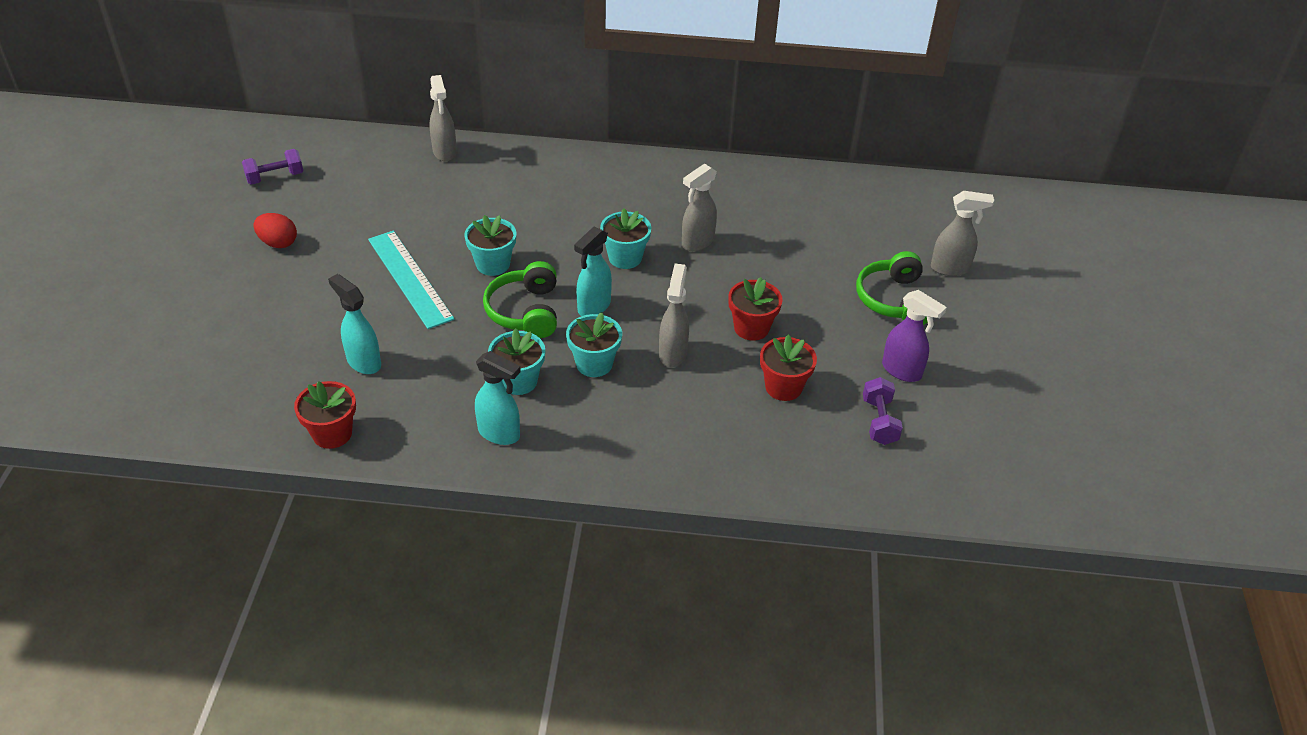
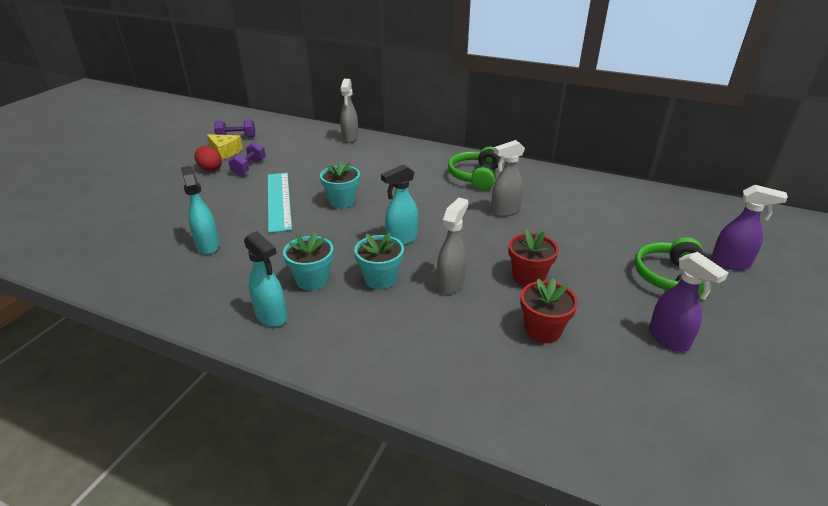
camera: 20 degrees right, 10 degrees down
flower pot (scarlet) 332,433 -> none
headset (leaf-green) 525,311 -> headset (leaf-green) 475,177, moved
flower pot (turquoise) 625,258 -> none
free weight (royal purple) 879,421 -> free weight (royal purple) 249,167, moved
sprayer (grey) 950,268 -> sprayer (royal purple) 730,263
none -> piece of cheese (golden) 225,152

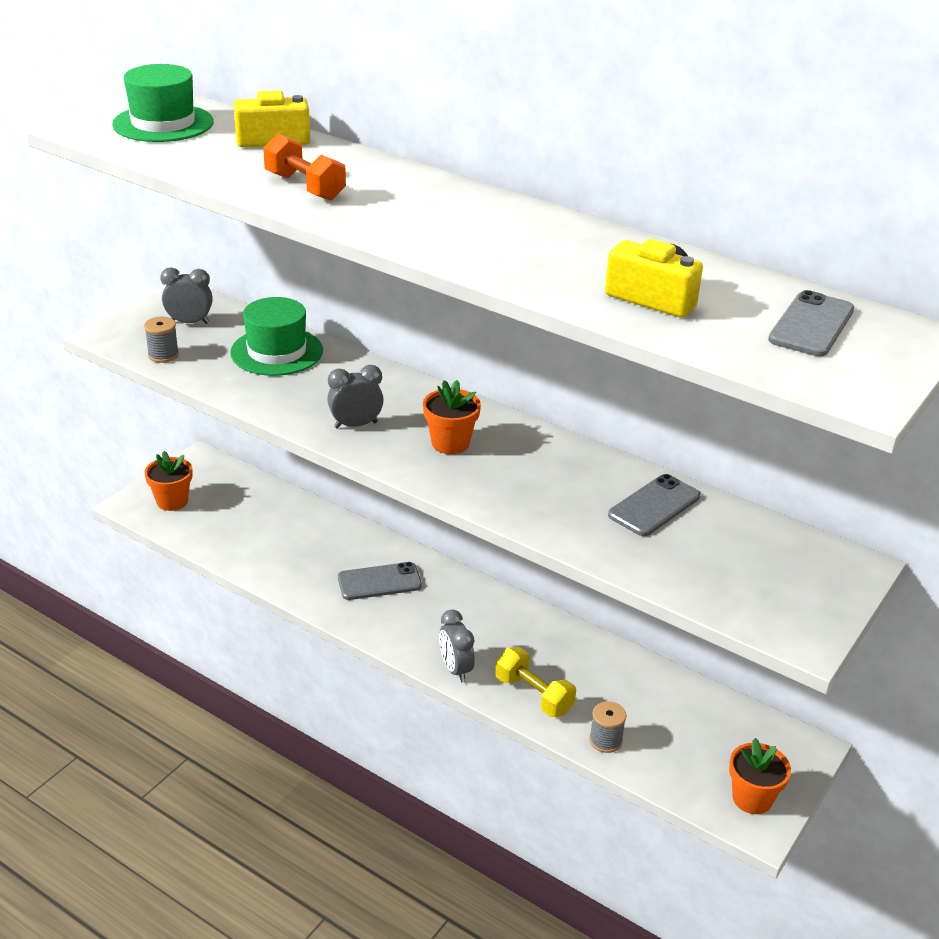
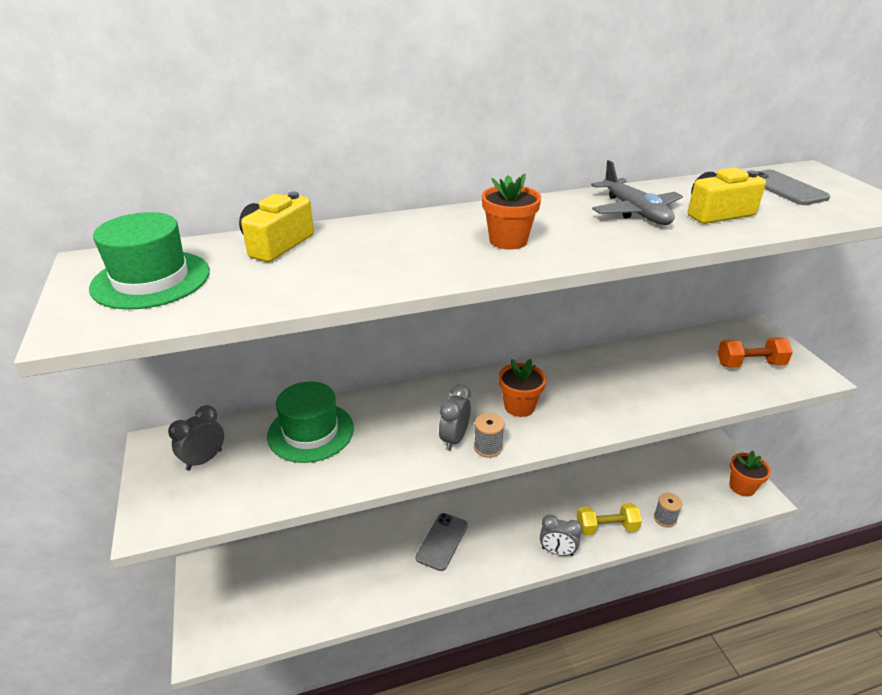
camera: 50 degrees left, 0 degrees up
spool (grey) 163,355 -> spool (grey) 488,447, moved
flower pot (orange-coloured) 172,501 -> flower pot (orange-coloured) 508,240, moved
free weight (orange-coloured) 305,187 -> free weight (orange-coloured) 750,364, moved
smartphone (grey) 654,506 -> none
none -> plane (grey) 635,212

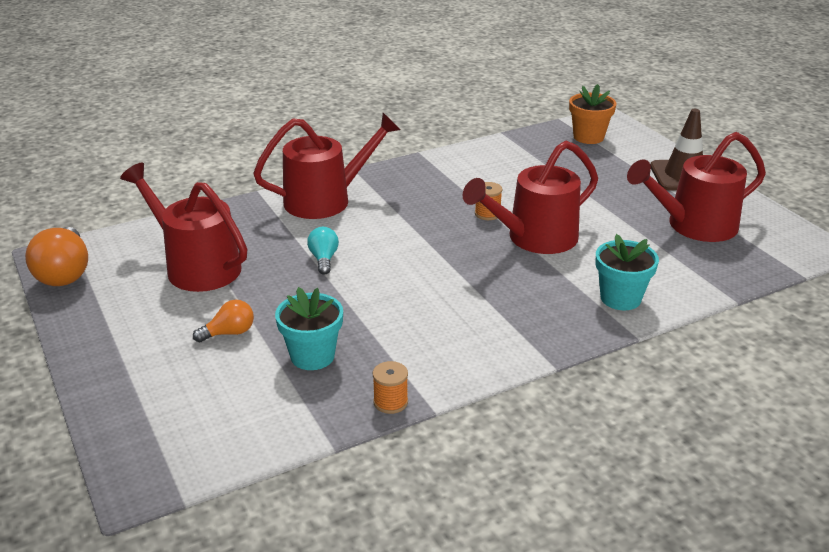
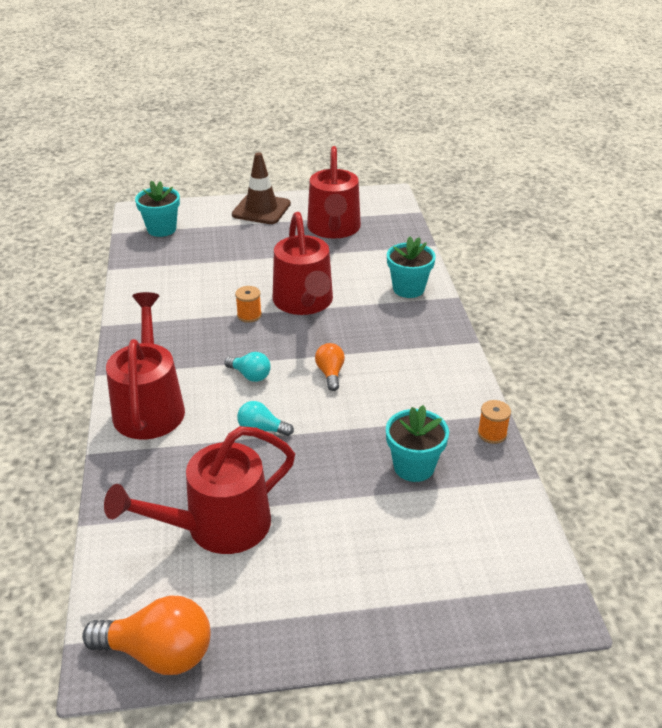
camera: 70 degrees left, 5 degrees up
lightbulb (orange-coloured) 229,333 -> lightbulb (orange-coloured) 330,373, moved
flower pot (orange-coloured) 588,137 -> flower pot (turquoise) 161,229
none -> lightbulb (turquoise) 250,375

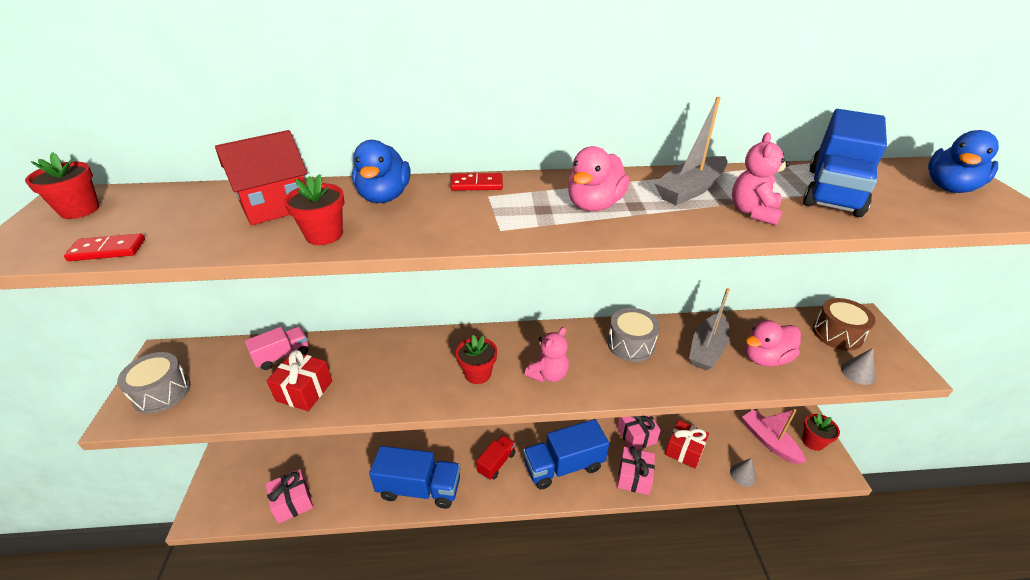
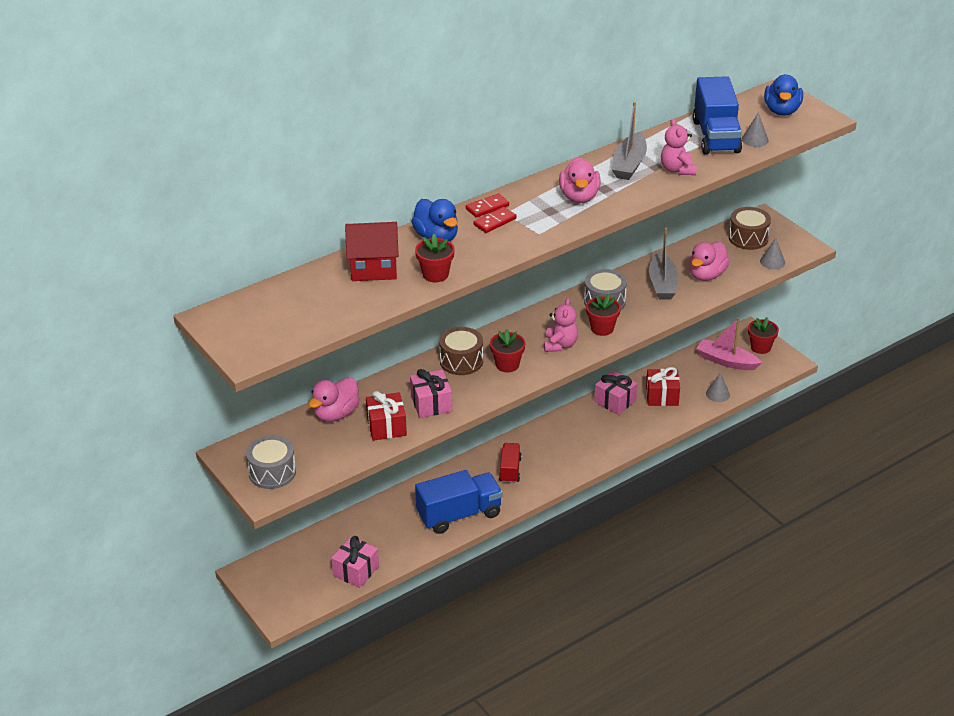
camera: 30 degrees left, 0 degrees up
flower pot (scarlet) 80,210 -> flower pot (scarlet) 602,328, moved
domino tile (scarlet) 107,250 -> domino tile (scarlet) 495,222, moved
cottage (scarlet) 276,207 -> cottage (scarlet) 373,269, 60 degrees clockwise
truck (rosy) 282,355 -> rubber duck (rosy) 336,414
truck (blue) 563,466 -> none
present (rosy) 634,477 -> present (rosy) 431,404, moved
none -> toy drum (russet) 461,361
none -> solid cone (grey) 755,139

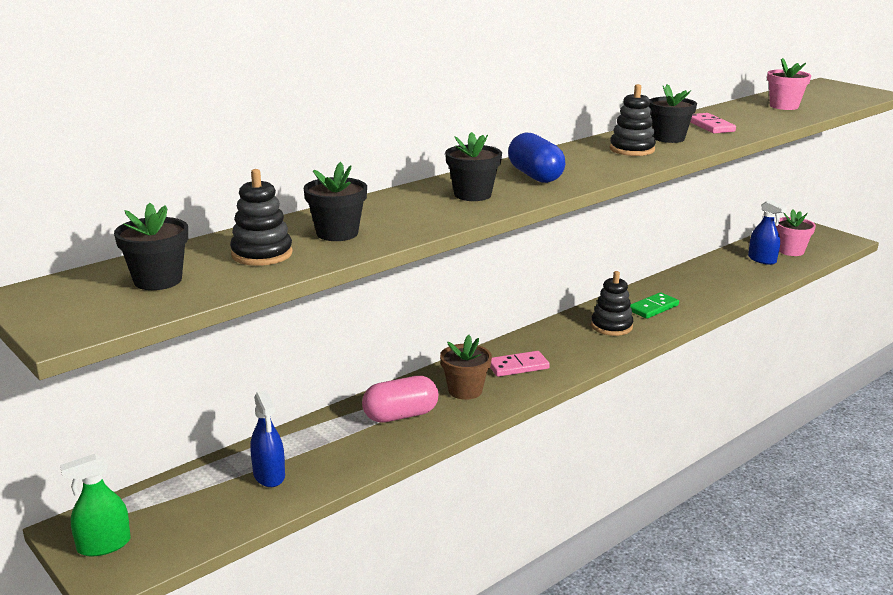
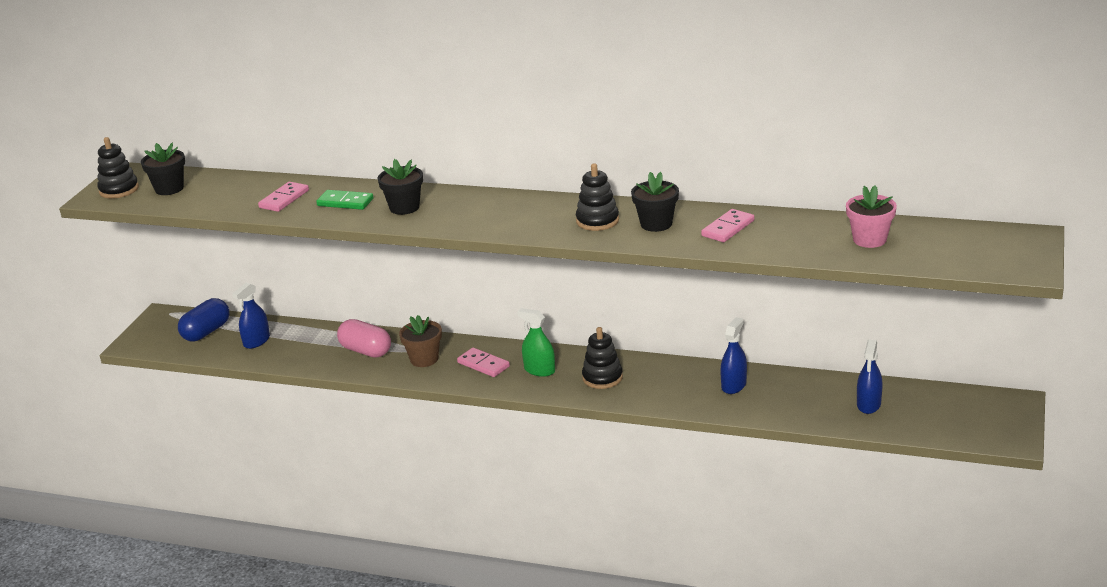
camera: 60 degrees right, 5 degrees up
sprayer (leaf-green) 104,545 -> sprayer (leaf-green) 539,370, moved
stacking toy (black) 262,254 -> stacking toy (black) 119,190, moved
flower pot (black) 337,233 -> domino tile (rosy) 284,199
capsule (blue) 535,176 -> capsule (blue) 206,332, moved
domino tile (leaf-green) 653,308 -> domino tile (leaf-green) 345,202, moved
flower pot (rosy) 790,251 -> none
none -> sprayer (blue) 733,385

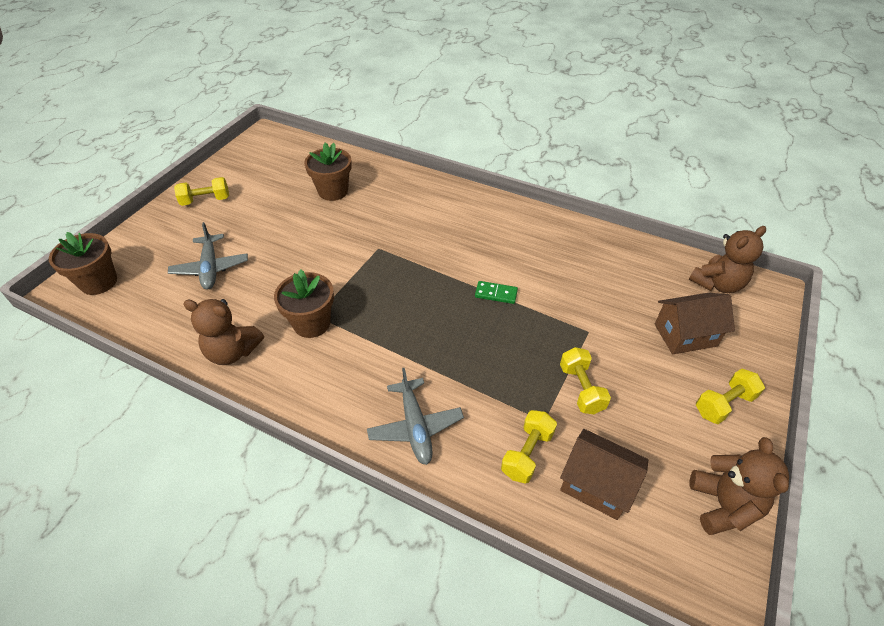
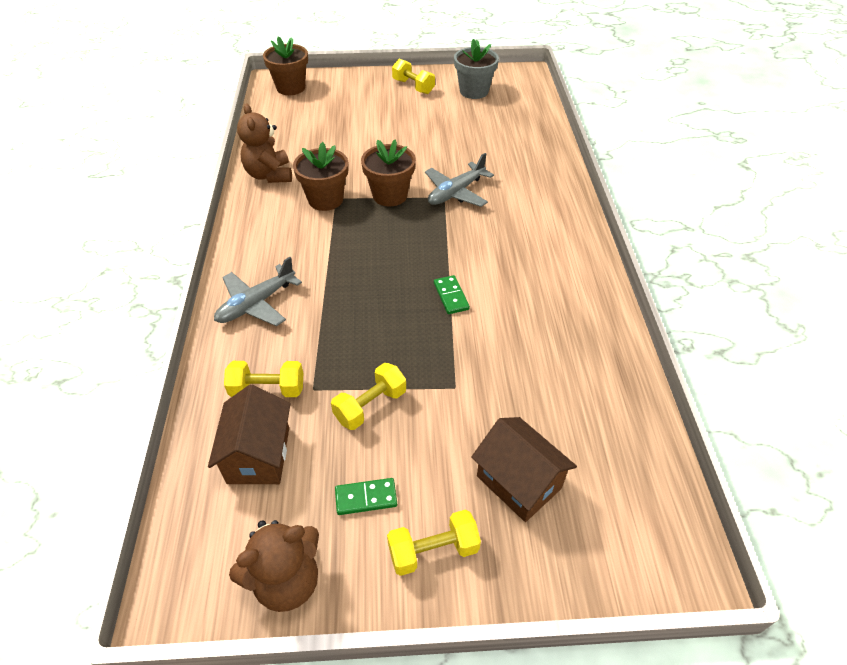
camera: 60 degrees right, 0 degrees up
plane (grey) 210,268 -> plane (grey) 456,193, moved
flower pot (russet) 333,191 -> flower pot (russet) 390,195, moved
teddy (russet) 717,284 -> none
free weight (golden) 724,404 -> free weight (golden) 433,550, 45 degrees counterclockwise
none -> domino tile (leaf-green) 366,497
none -> flower pot (grey) 474,91

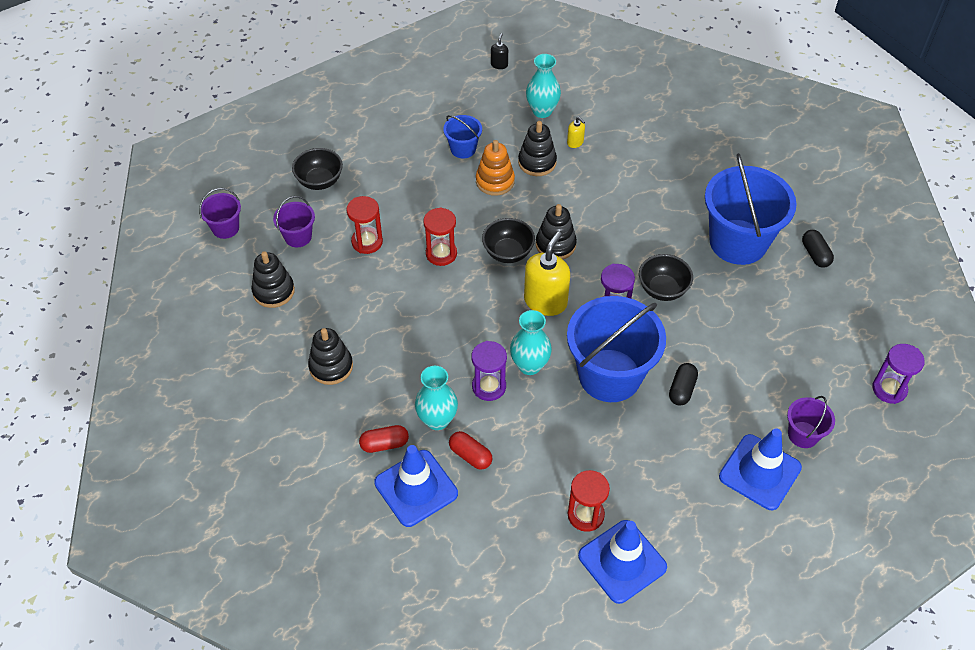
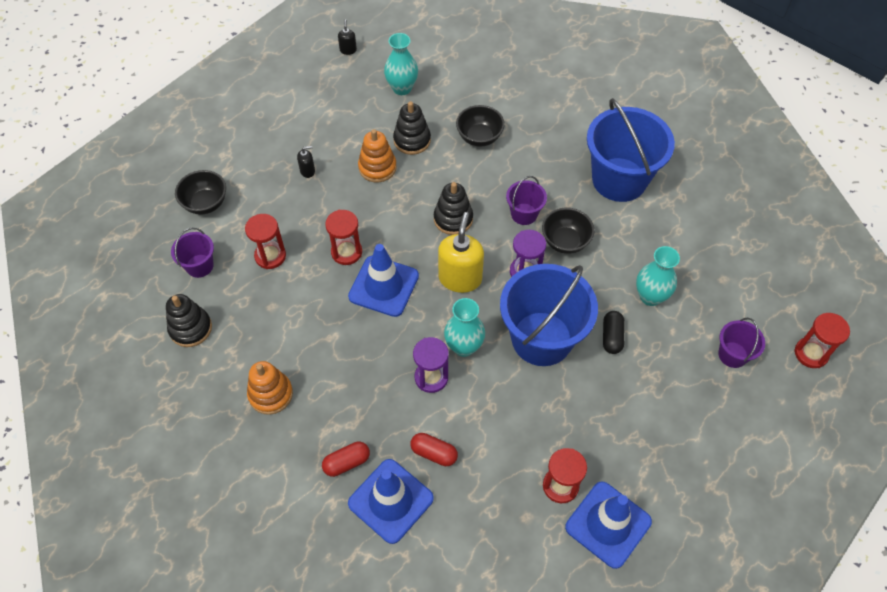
camera: 15 degrees left, 5 degrees up
sand bucket (royal purple) 225,228 -> sand bucket (royal purple) 524,214, moved
stacking toy (black) 331,366 -> stacking toy (orange-coloured) 270,394
flower vase (turquoise) 437,420 -> flower vase (turquoise) 650,296, moved
sand bucket (blue) 463,149 -> none
deep dish (black) 508,253 -> deep dish (black) 479,137, moved
soap pump (golden) 575,142 -> none
traffic cone (blue) 760,472 -> traffic cone (blue) 383,286, moved
capsule (black) 815,254 -> none
sandglass (royal purple) 889,389 -> none
none -> soap pump (black) 307,171
none -> sandglass (scarlet) 811,353

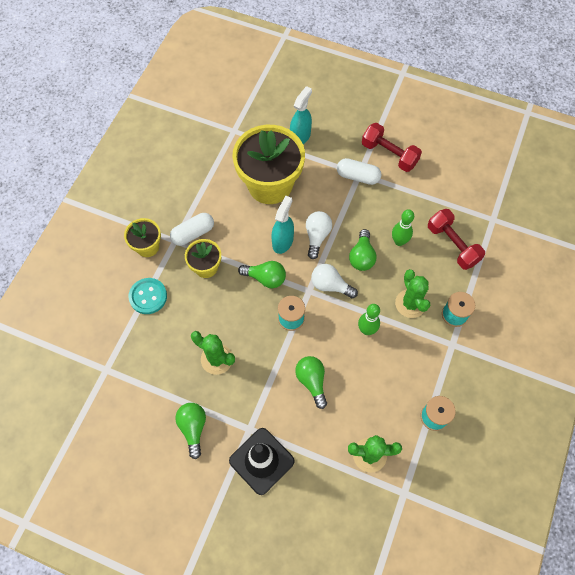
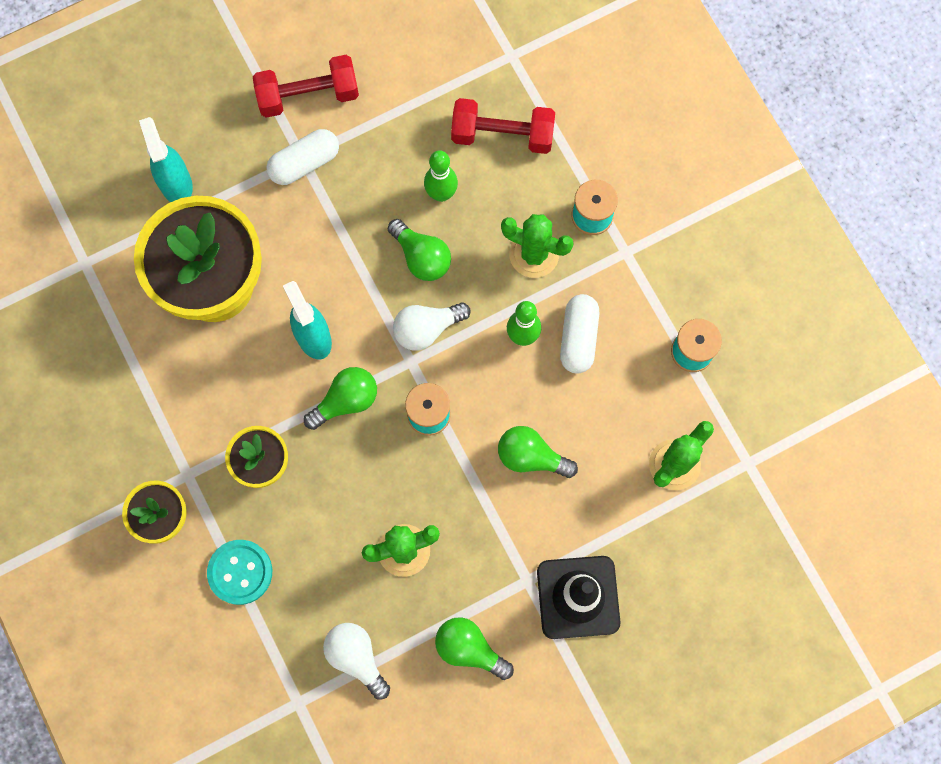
camera: 50 degrees left, 10 degrees up
capsule (white) 193,233 -> capsule (white) 578,338, moved
lightbulb (white) 317,236 -> lightbulb (white) 356,657, moved

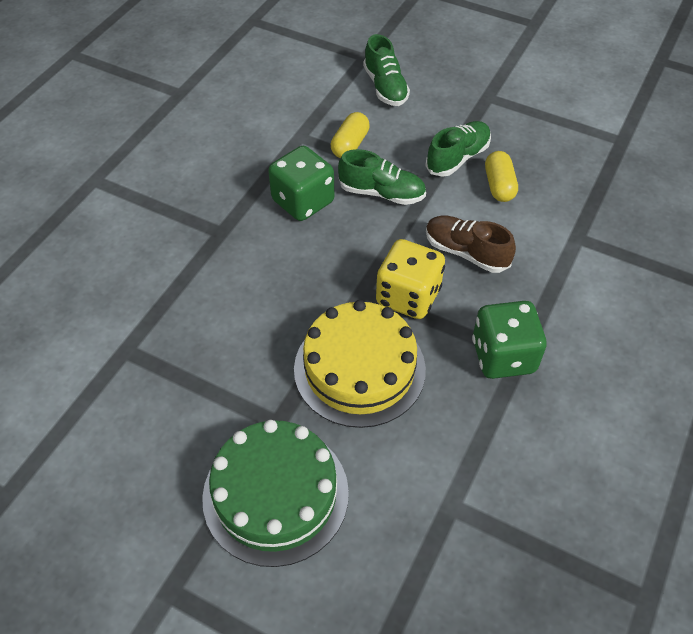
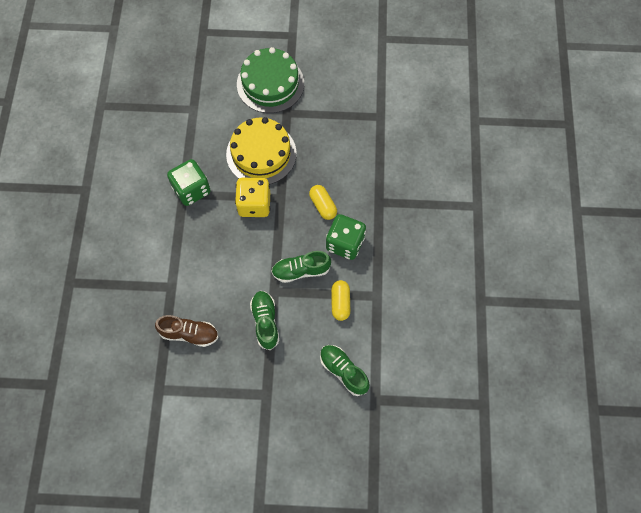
camera: 155 degrees right, 15 degrees up
shoe (leaf-green) 457,158 -> shoe (leaf-green) 265,322, 150 degrees clockwise
shoe (russet) 466,252 -> shoe (russet) 189,333, moved
capsule (golden) 499,185 -> capsule (golden) 323,205, moved

